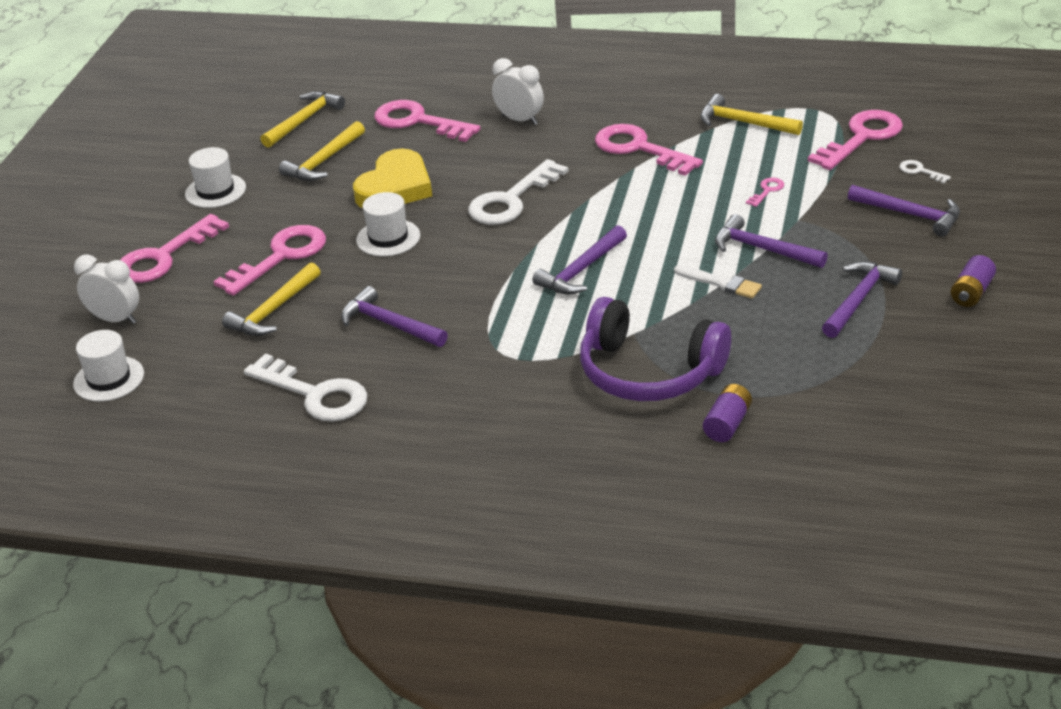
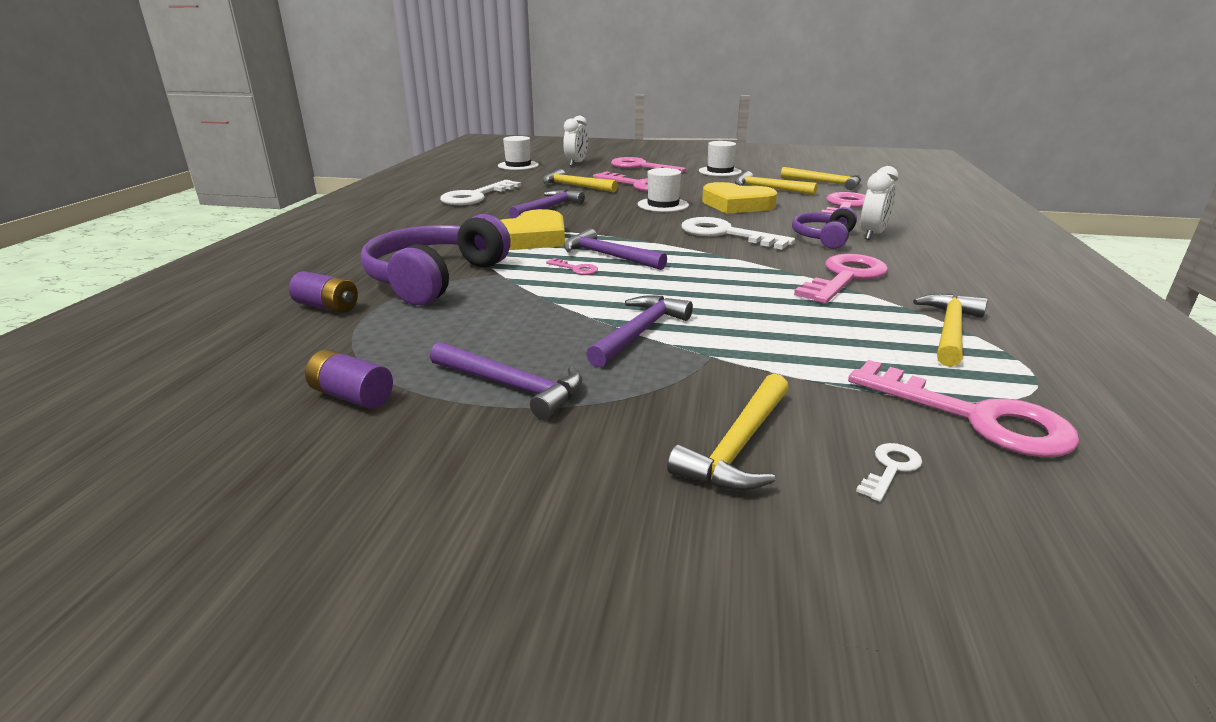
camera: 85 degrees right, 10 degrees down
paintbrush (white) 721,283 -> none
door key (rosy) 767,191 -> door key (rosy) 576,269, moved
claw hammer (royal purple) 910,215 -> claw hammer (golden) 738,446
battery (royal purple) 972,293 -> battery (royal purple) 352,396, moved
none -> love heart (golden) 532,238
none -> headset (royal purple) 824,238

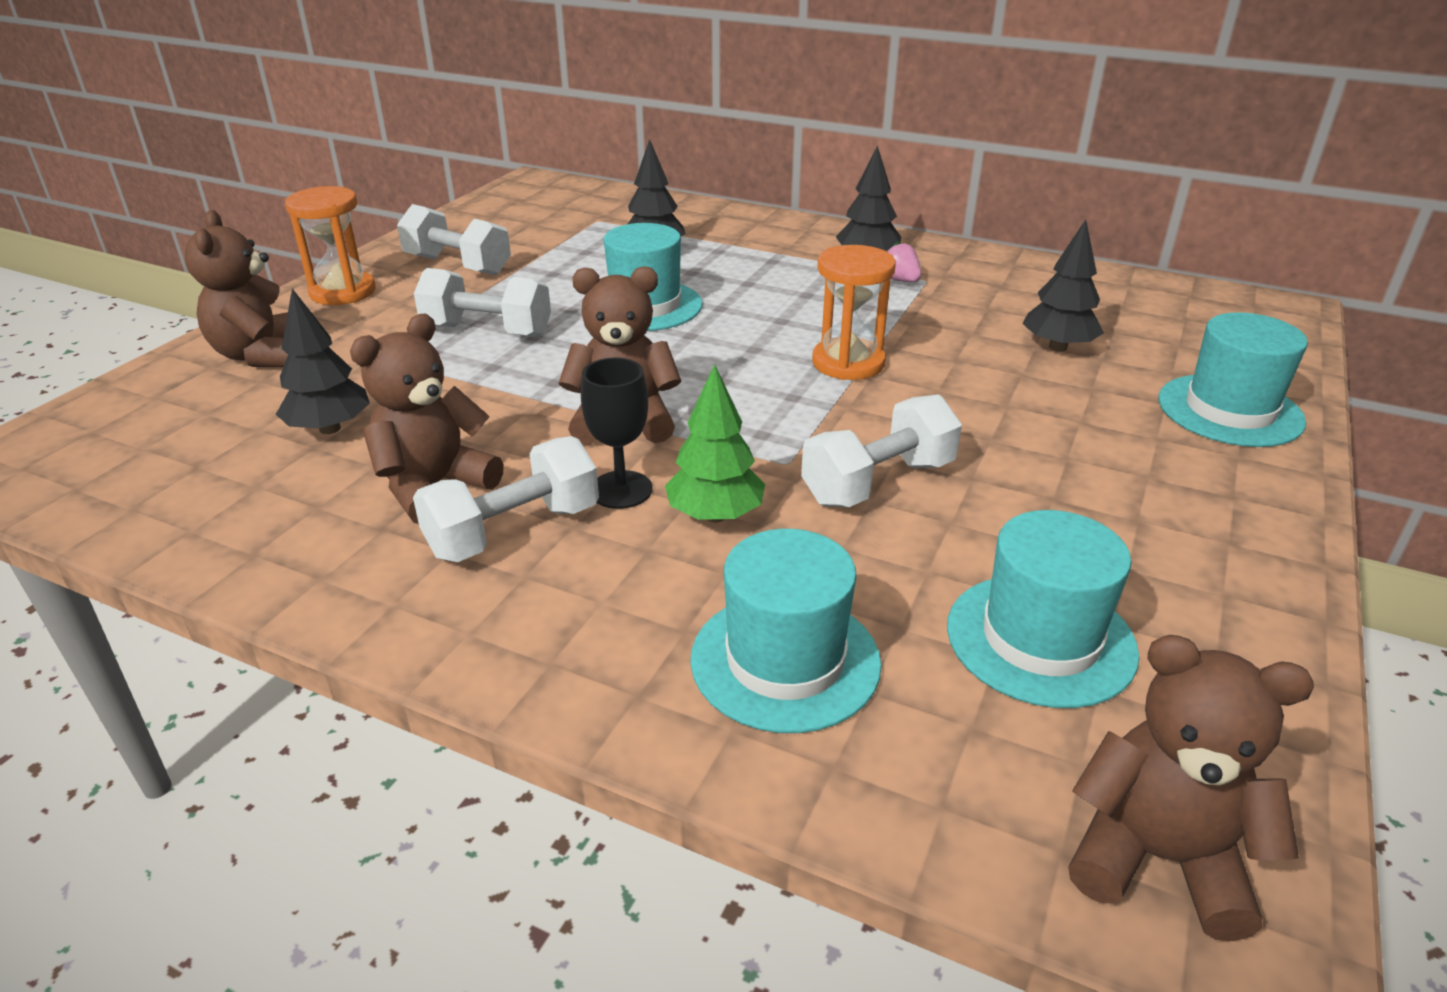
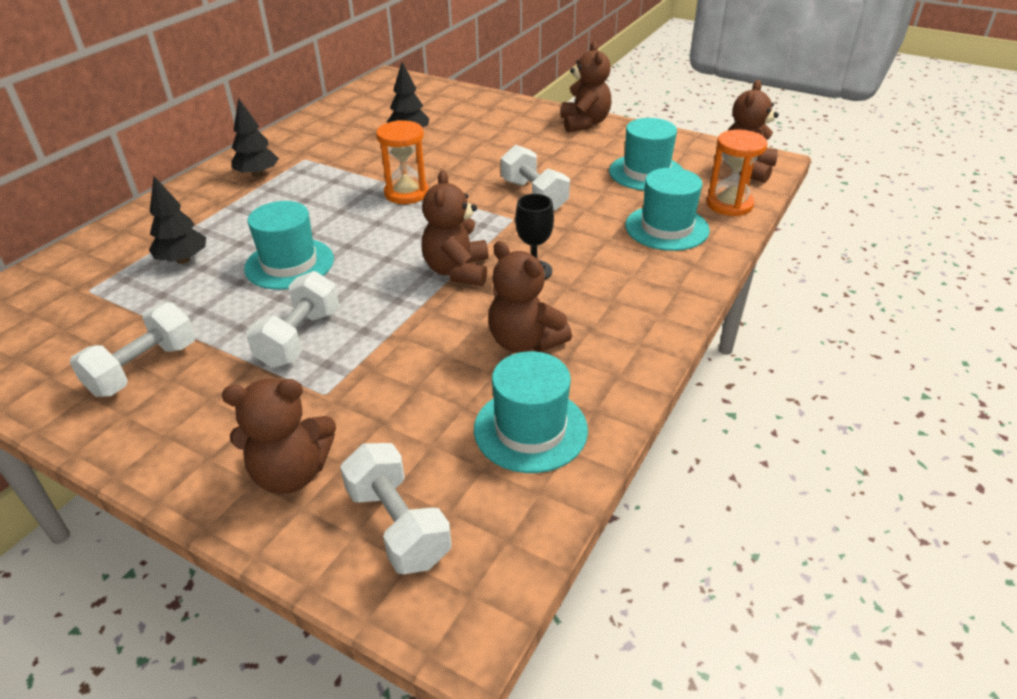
camera: 85 degrees left, 5 degrees up
toy tree (black) 329,429 -> none
sandglass (orange-coloured) 343,292 -> sandglass (orange-coloured) 729,204, moved
free weight (white) 514,531 -> free weight (white) 398,525, moved
toy tree (leaf-green) 715,515 -> none
strawberry (rosy) 900,280 -> none
hat (turquoise) 1229,410 -> hat (turquoise) 530,429, moved
none -> teddy (russet) 584,123

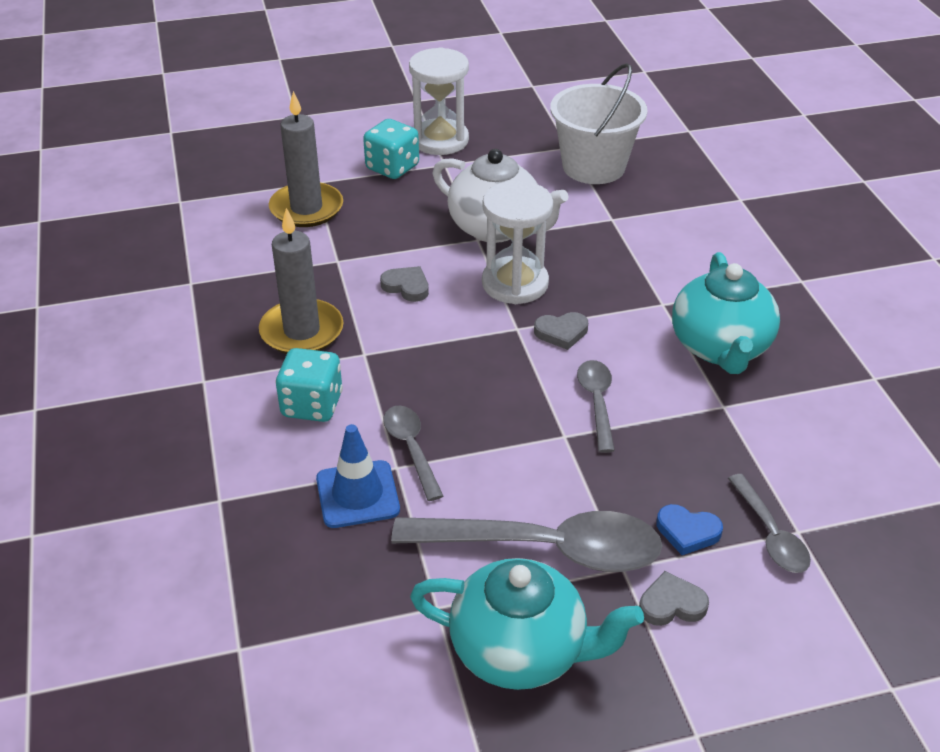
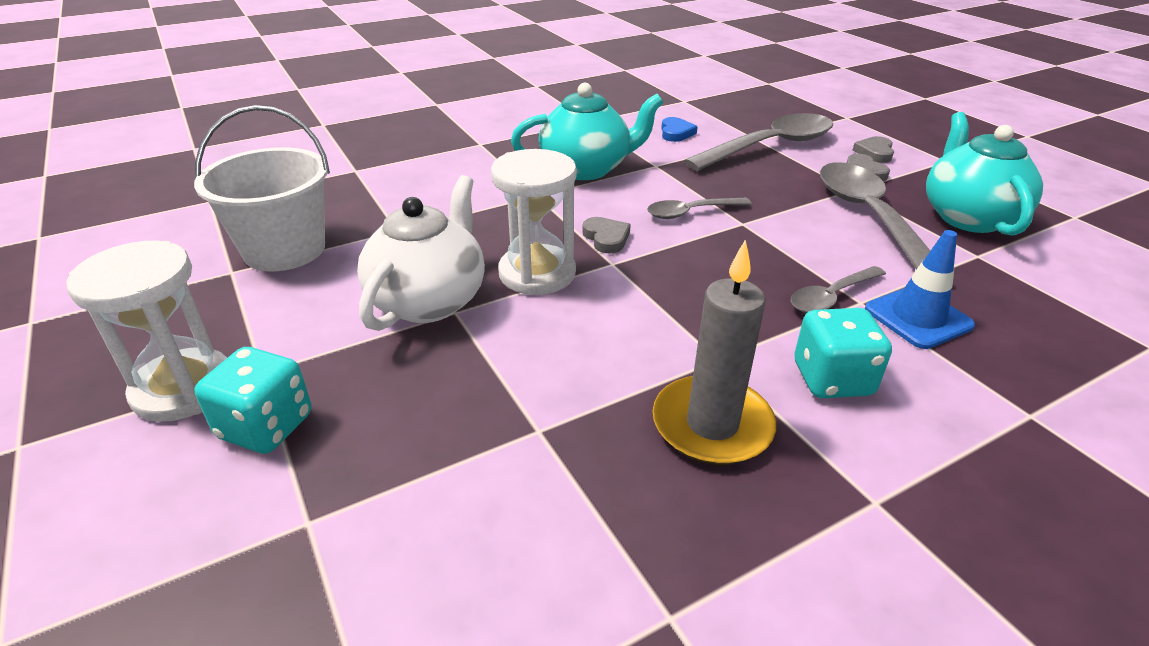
camera: 105 degrees left, 5 degrees down
pillar candle (grey) 306,208 -> none
love heart (grey) 406,286 -> love heart (grey) 875,153, moved
love heart (blue) 687,532 -> love heart (blue) 676,133, moved
tablespoon (grey) 770,534 -> tablespoon (grey) 770,146, x1.92

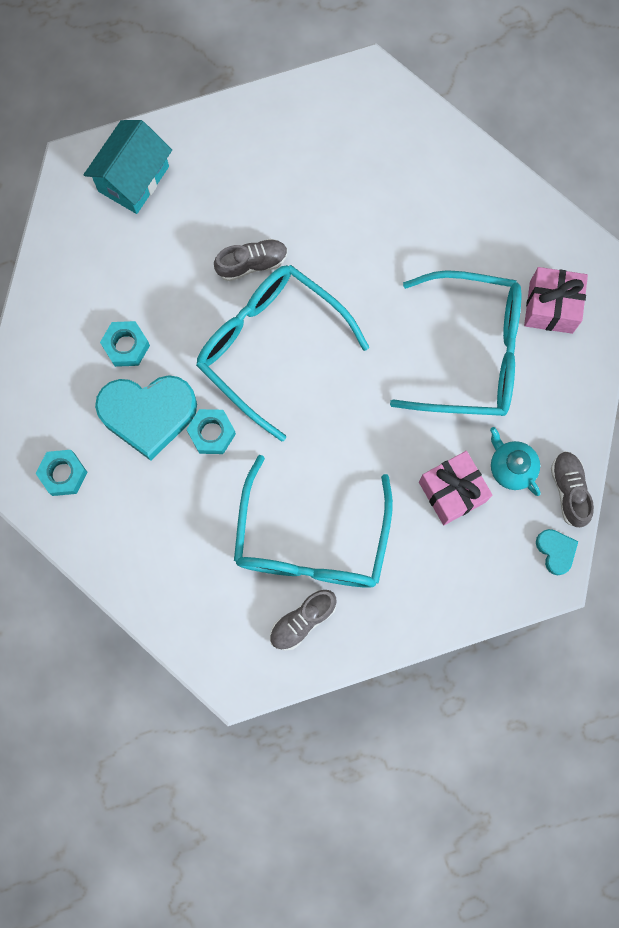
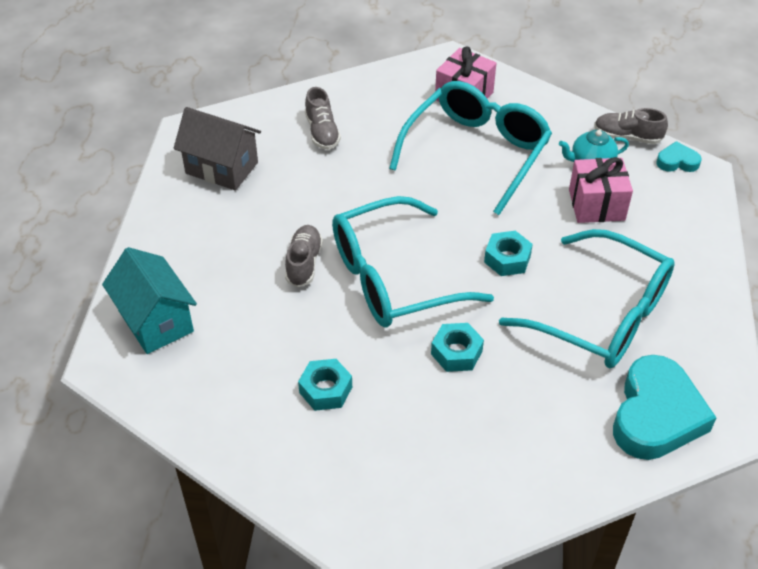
camera: 65 degrees left, 30 degrees down
hexagon nut (turquoise) 63,474 -> hexagon nut (turquoise) 507,259, moved
love heart (turquoise) 148,414 -> love heart (turquoise) 656,415, moved
shoe (grey) 302,621 -> shoe (grey) 322,132, moved
none -> cottage (grey) 222,168

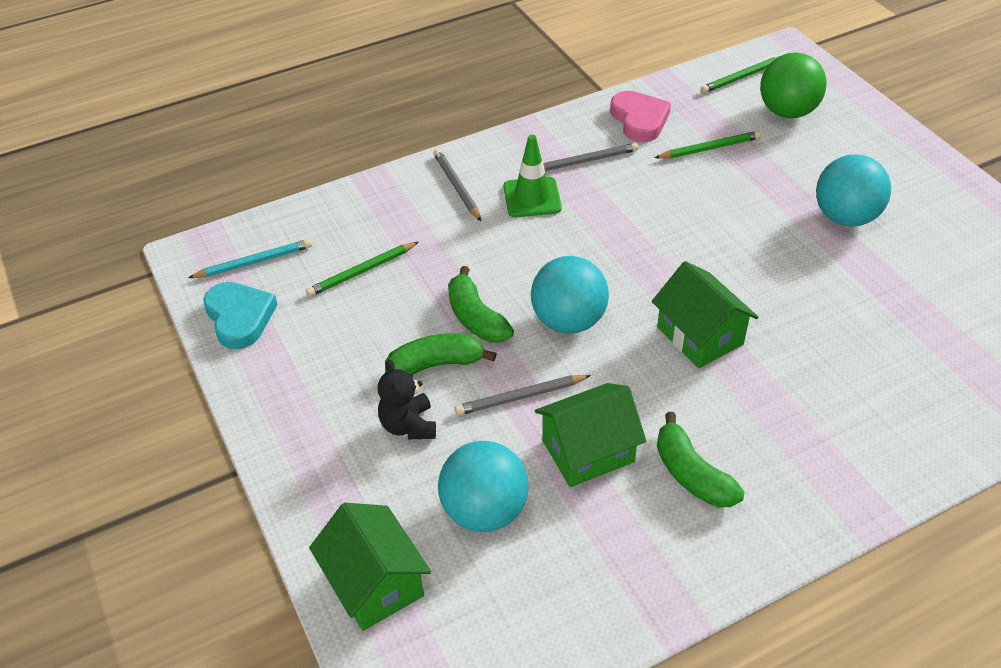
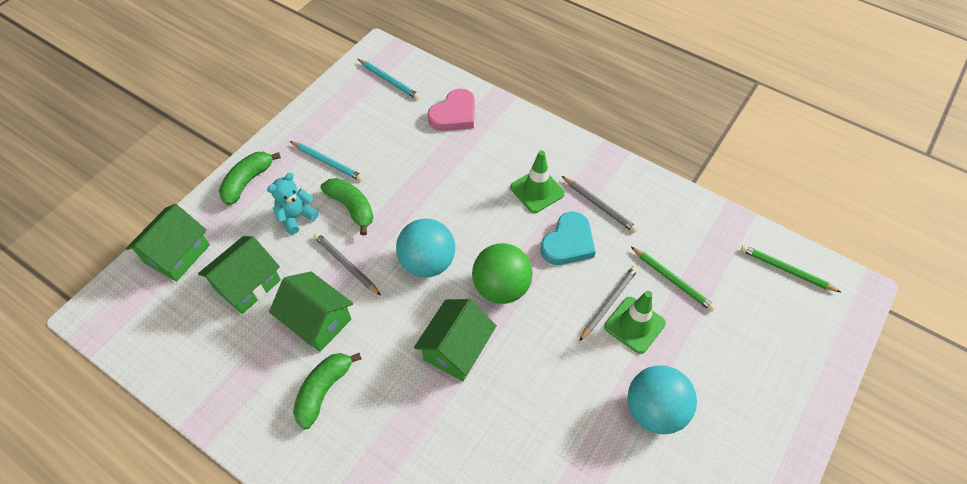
camera: 60 degrees right, 10 degrees up
love heart (turquoise) 239,317 -> love heart (turquoise) 568,243, moved
pencil (leaf-green) 362,271 -> none
teddy (black) 408,425 -> teddy (turquoise) 296,217
pencil (grey) 457,187 -> pencil (grey) 609,303, moved
sphere (turquoise) 484,510 -> cottage (leaf-green) 247,284
banana fruit (leaf-green) 476,318 -> banana fruit (leaf-green) 248,181, moved
love heart (rosy) 639,120 -> love heart (rosy) 454,114, moved
sphere (leaf-green) 787,112 -> sphere (leaf-green) 501,287, moved
none -> pencil (turquoise) 327,162
none -> traffic cone (leaf-green) 634,325

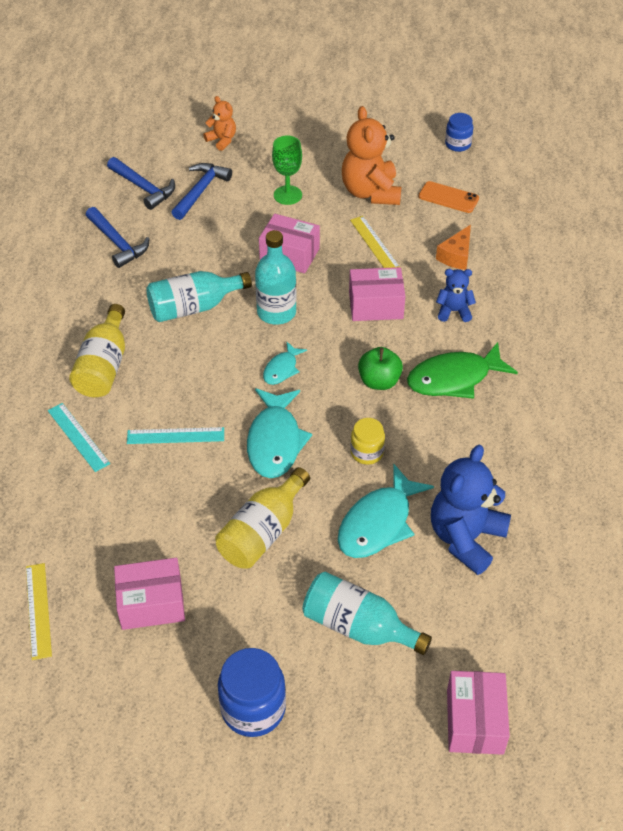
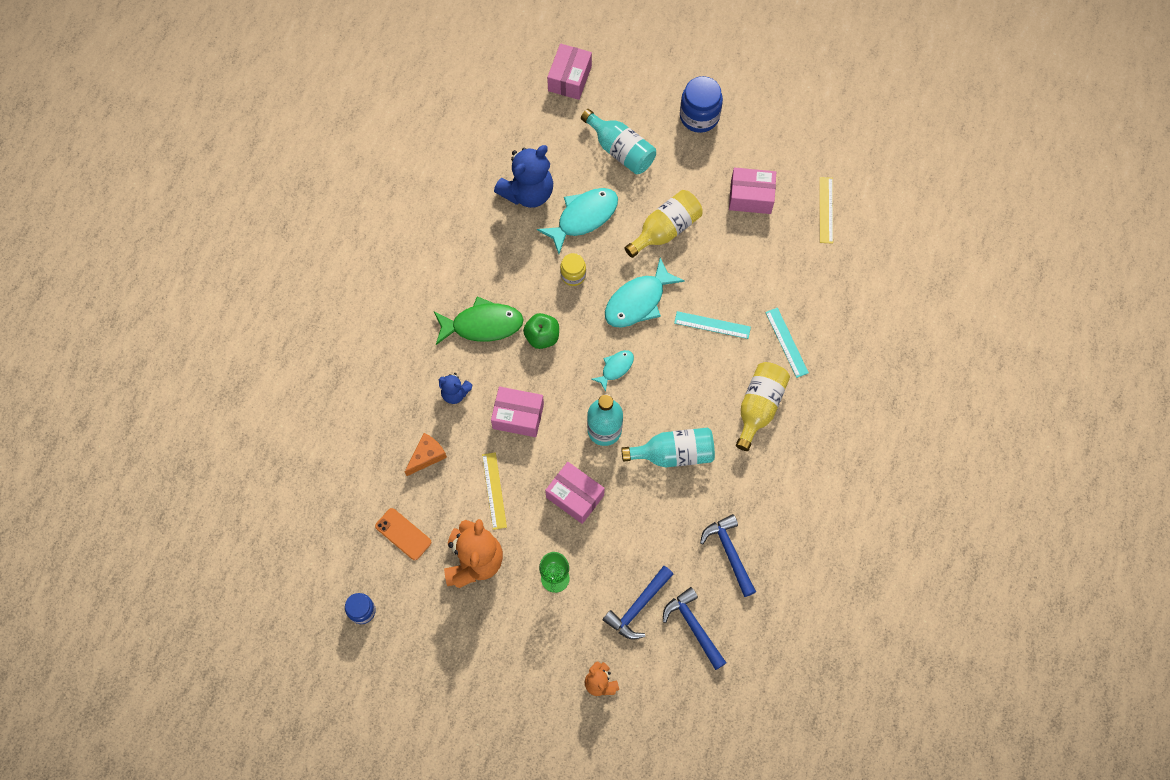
camera: 165 degrees left, 20 degrees up
fish figure (turquoise) 275,441 -> fish figure (turquoise) 638,301, 150 degrees counterclockwise

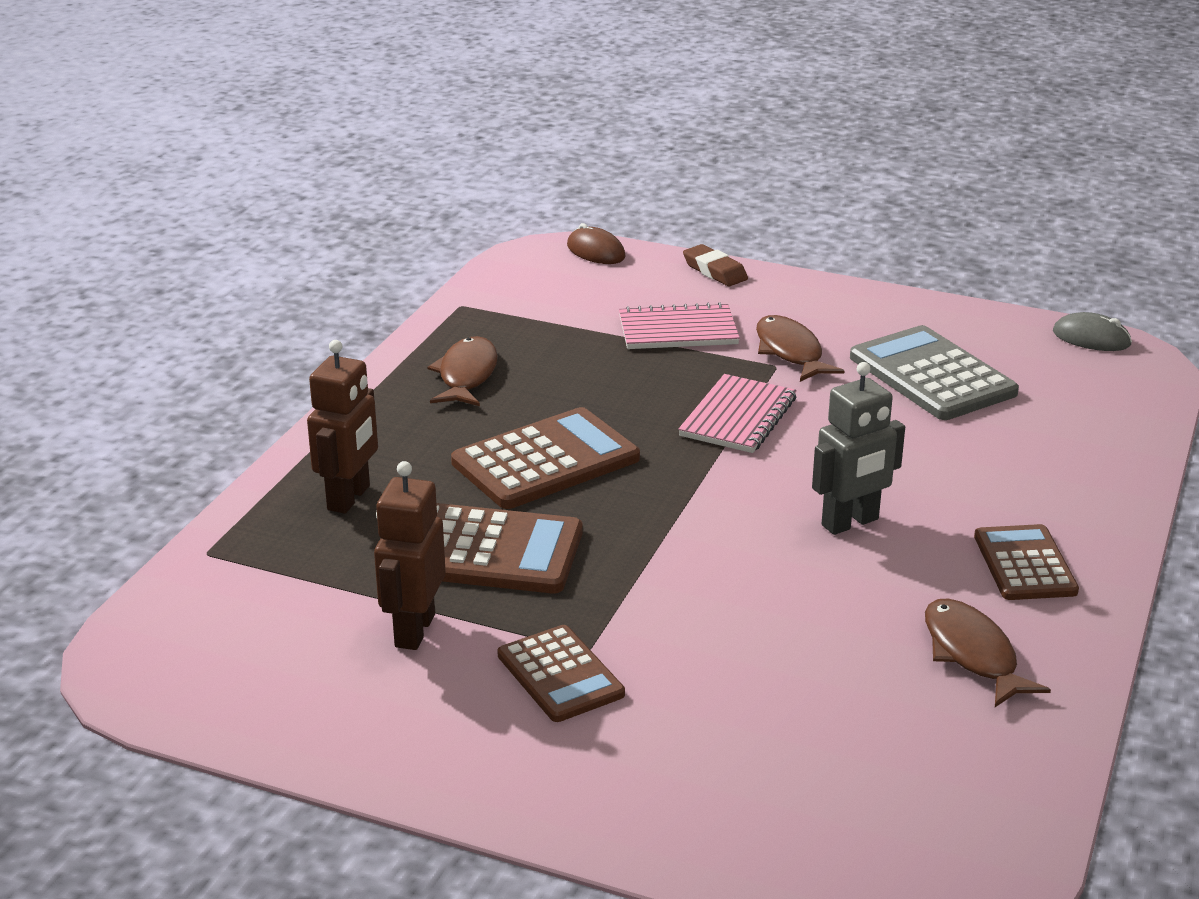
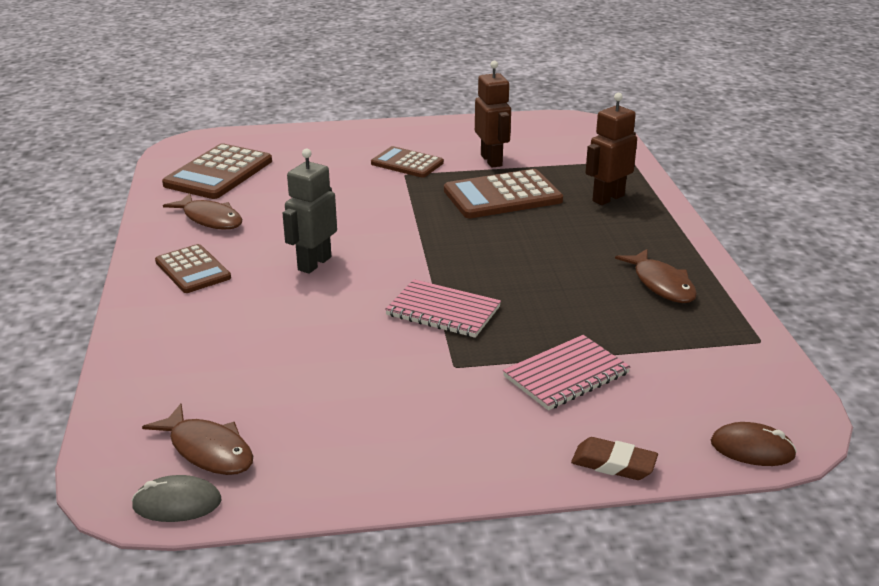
camera: 150 degrees right, 0 degrees up
toy robot (russet) 349,498 -> toy robot (russet) 608,198, 60 degrees clockwise
adding machine (russet) 546,461 -> adding machine (russet) 218,173, moved
notebook (rosy) 738,417 -> notebook (rosy) 443,311, 60 degrees counterclockwise
fish figure (russet) 790,352 -> fish figure (russet) 208,450, moved
adding machine (grey) 932,375 -> none

